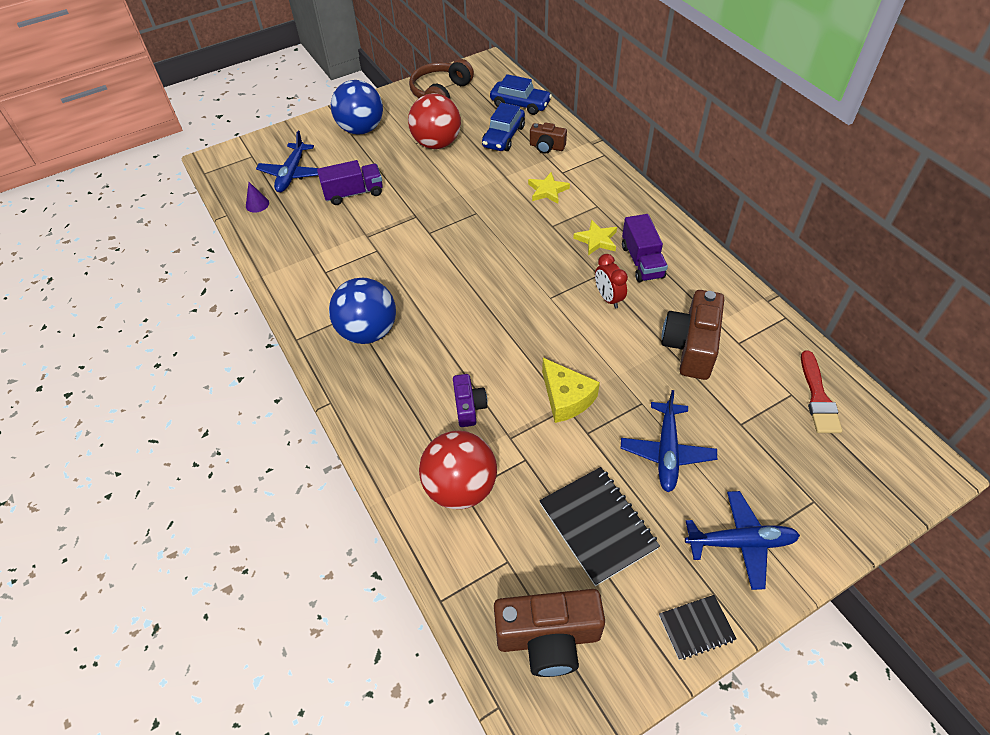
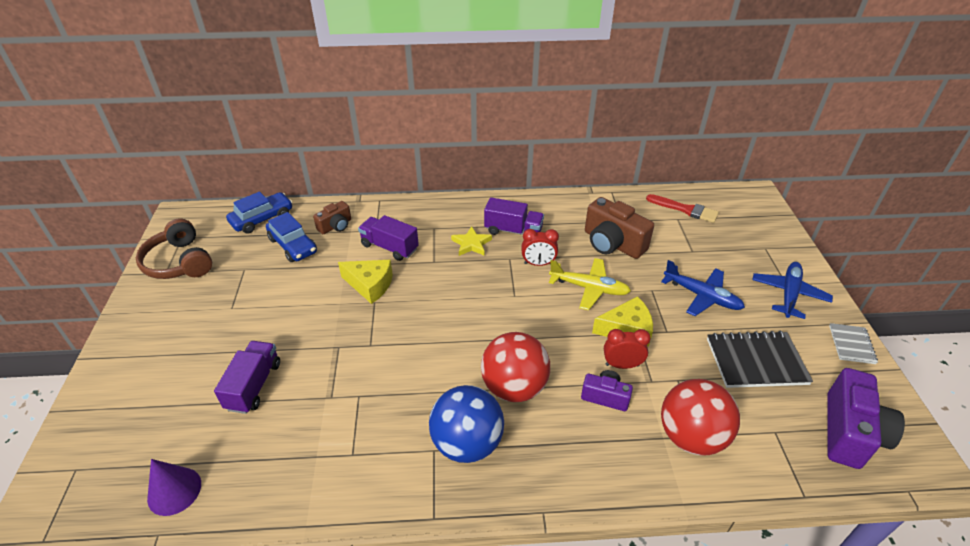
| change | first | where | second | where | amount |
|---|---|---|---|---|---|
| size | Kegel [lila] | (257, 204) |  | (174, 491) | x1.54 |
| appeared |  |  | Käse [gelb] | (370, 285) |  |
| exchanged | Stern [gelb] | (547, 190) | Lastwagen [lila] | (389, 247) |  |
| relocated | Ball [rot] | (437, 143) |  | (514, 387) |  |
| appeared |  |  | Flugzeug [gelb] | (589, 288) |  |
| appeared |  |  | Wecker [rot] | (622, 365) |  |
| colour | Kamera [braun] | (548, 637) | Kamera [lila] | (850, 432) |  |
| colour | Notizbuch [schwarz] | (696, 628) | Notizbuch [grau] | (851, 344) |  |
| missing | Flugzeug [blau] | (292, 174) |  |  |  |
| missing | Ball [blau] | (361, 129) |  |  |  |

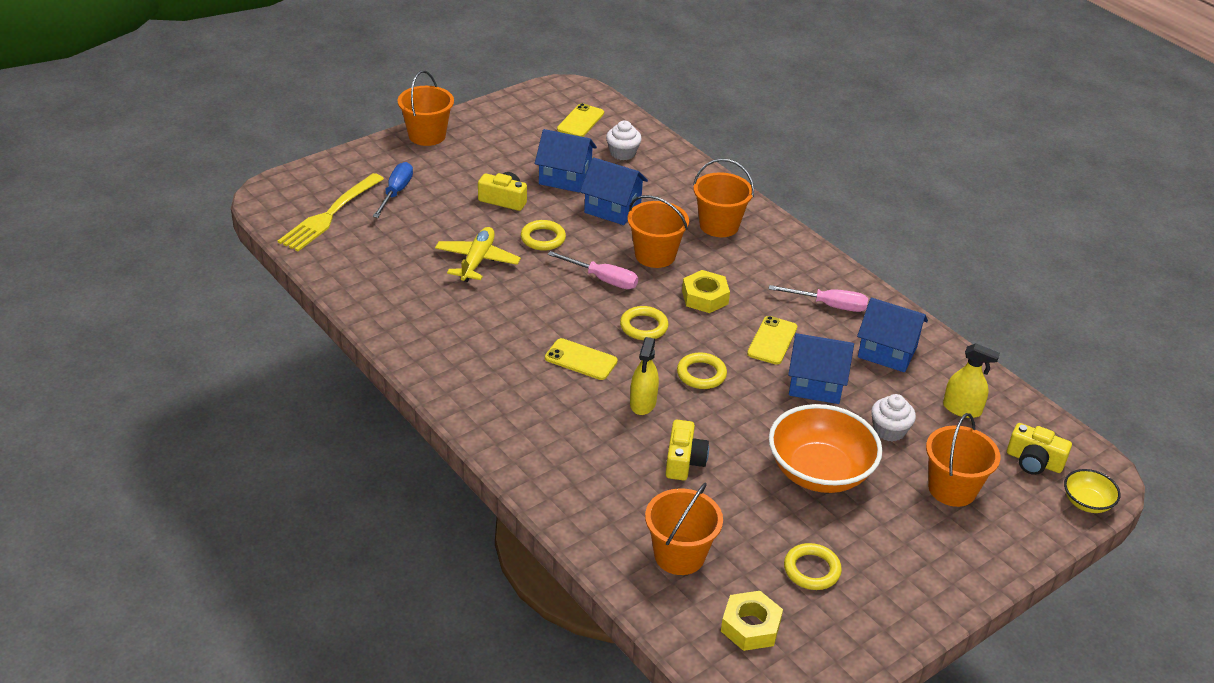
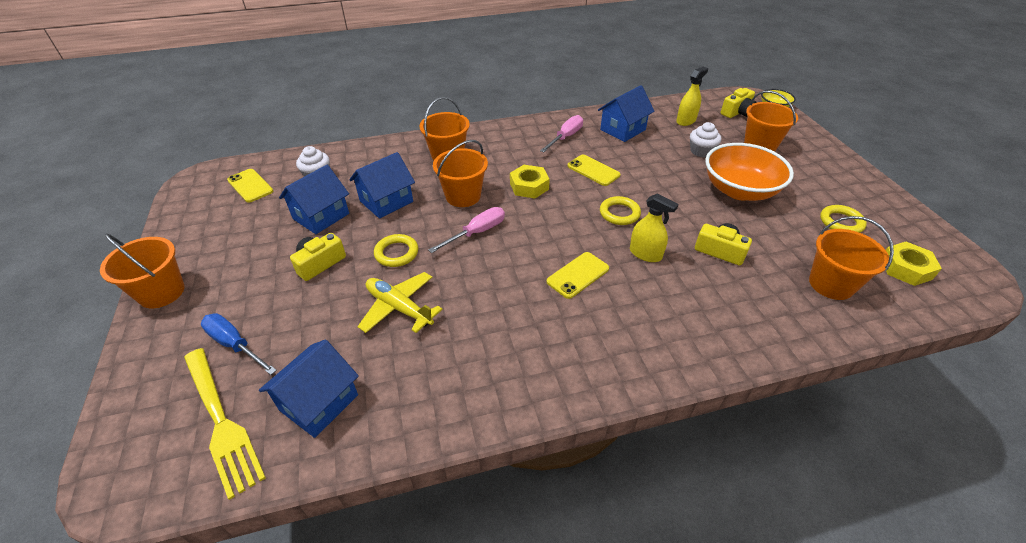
| change | first | where | second | where | amount |
|---|---|---|---|---|---|
| relocated | Haus [blau] | (816, 384) |  | (319, 402) |  |
| missing | Ring [gelb] | (644, 326) |  |  |  |

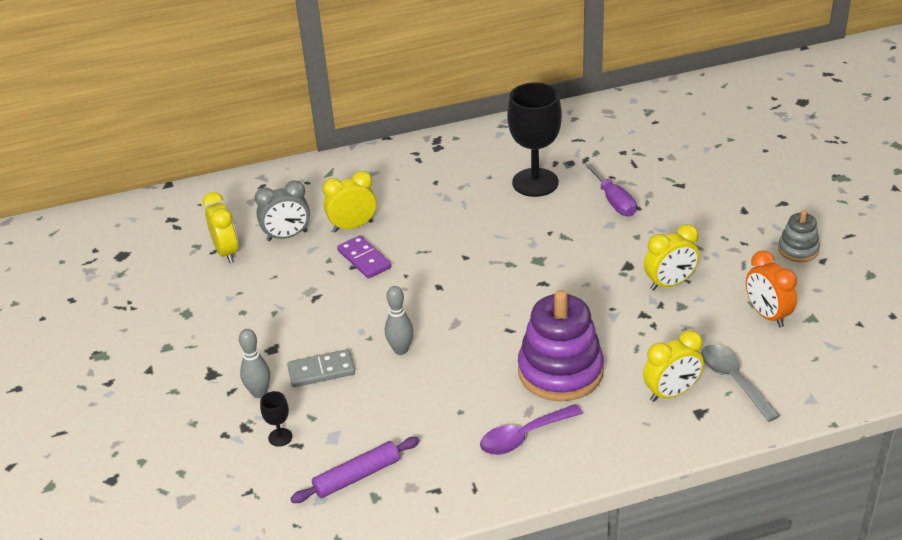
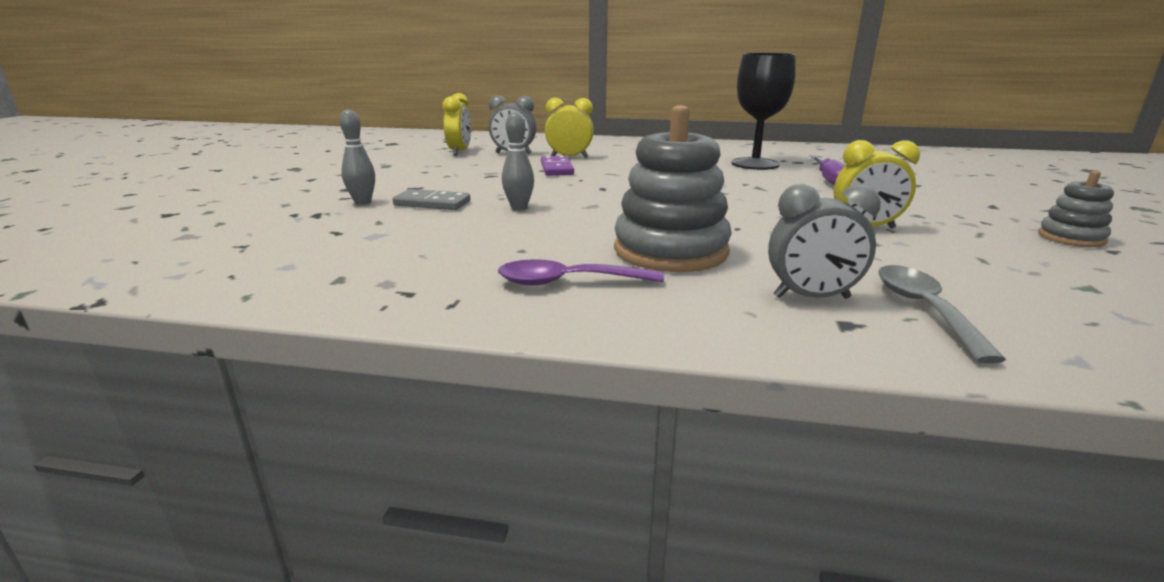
| change | first | where | second | where | amount |
|---|---|---|---|---|---|
| colour | Stapelspielzeug [lila] | (560, 371) | Stapelspielzeug [grau] | (670, 251) |  |
| colour | Wecker [gelb] | (671, 393) | Wecker [grau] | (811, 297) |  |
| missing | Kelch [schwarz] | (280, 437) |  |  |  |
| missing | Nudelholz [lila] | (357, 476) |  |  |  |
| missing | Wecker [orange] | (767, 315) |  |  |  |

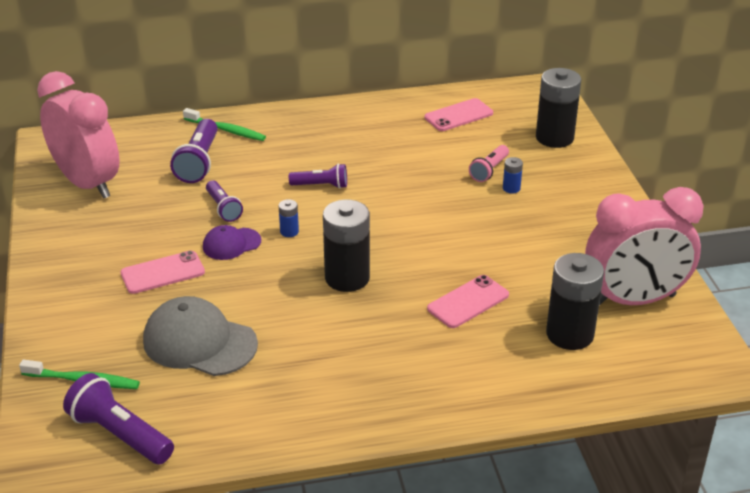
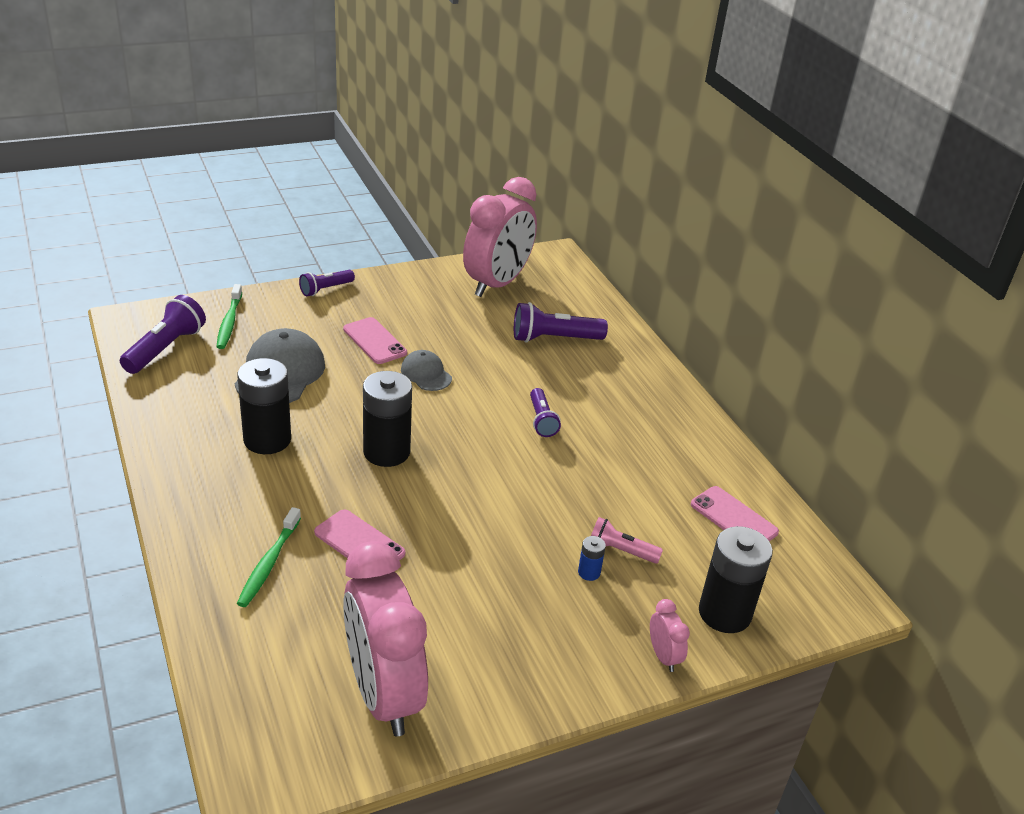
| change | first | where | second | where | amount |
|---|---|---|---|---|---|
| relocated | Batterie [schwarz] | (570, 334) |  | (267, 439) |  |
| relocated | Zahnbürste [grün] | (226, 130) |  | (269, 563) |  |
| relocated | Taschenlampe [lila] | (223, 208) |  | (325, 289) |  |
| colour | Kappe [lila] | (231, 244) | Kappe [grau] | (426, 374) |  |
| appeared |  |  | Wecker [rosa] | (663, 656) |  |
| missing | Batterie [blau] | (289, 232) |  |  |  |

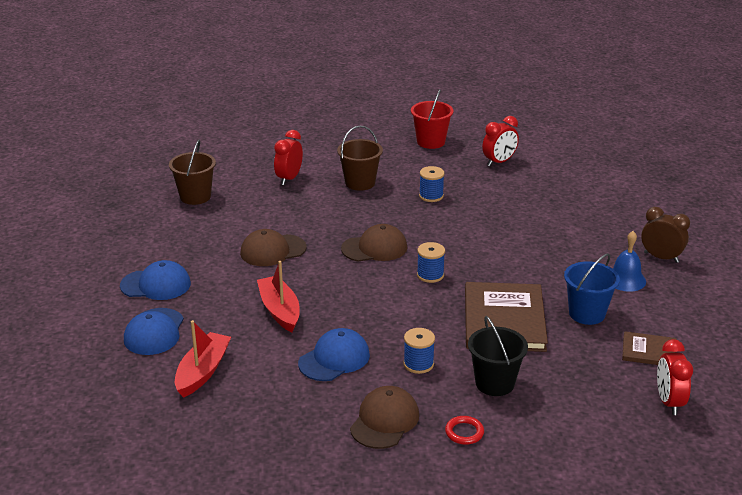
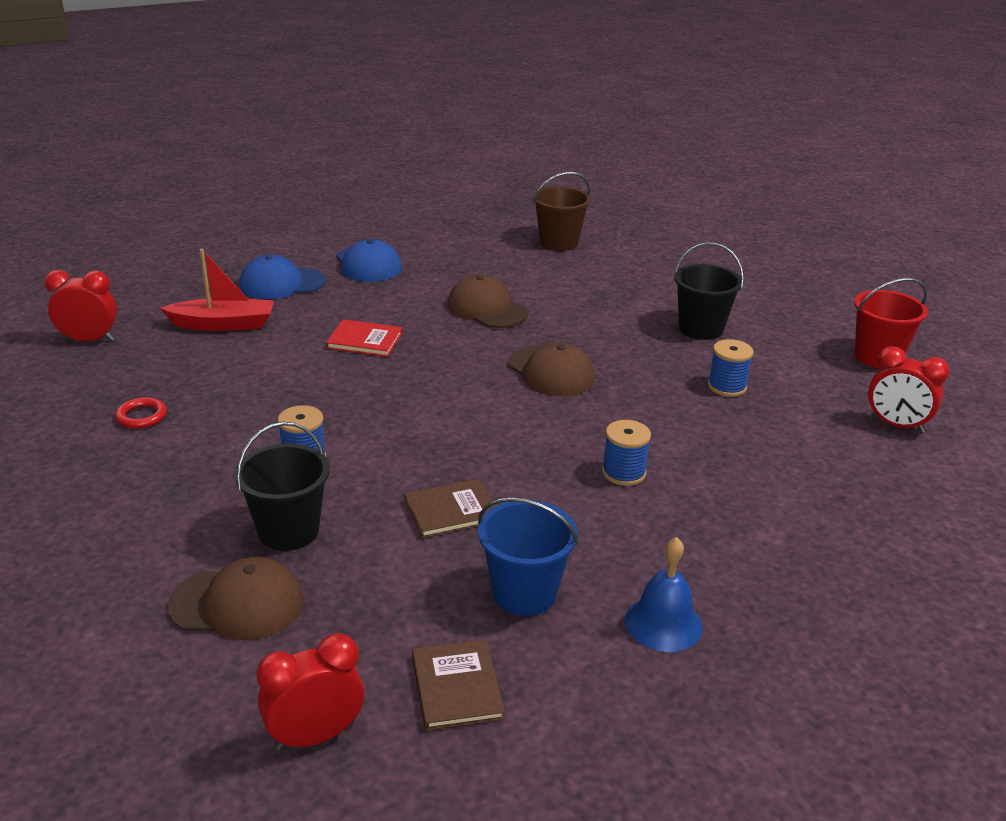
| change | first | where | second | where | amount |
|---|---|---|---|---|---|
| relocated | Wecker [rot] | (289, 178) |  | (89, 340) |  |
| relocated | Ring [rot] | (464, 432) |  | (141, 416) |  |
| relocated | Kappe [braun] | (384, 421) |  | (237, 604) |  |
| exchanged | Boot [rot] | (279, 310) | Buch [rot] | (365, 340) |  |
| size | Buch [braun] | (504, 320) |  | (451, 511) | x0.51 |
| relocated | Garnrolle [blau] | (430, 275) |  | (623, 473) |  |
| colour | Eimer [braun] | (360, 183) | Eimer [schwarz] | (701, 329) |  |
| missing | Kappe [blau] | (334, 359) |  |  |  |
| missing | Wecker [braun] | (661, 257) |  |  |  |

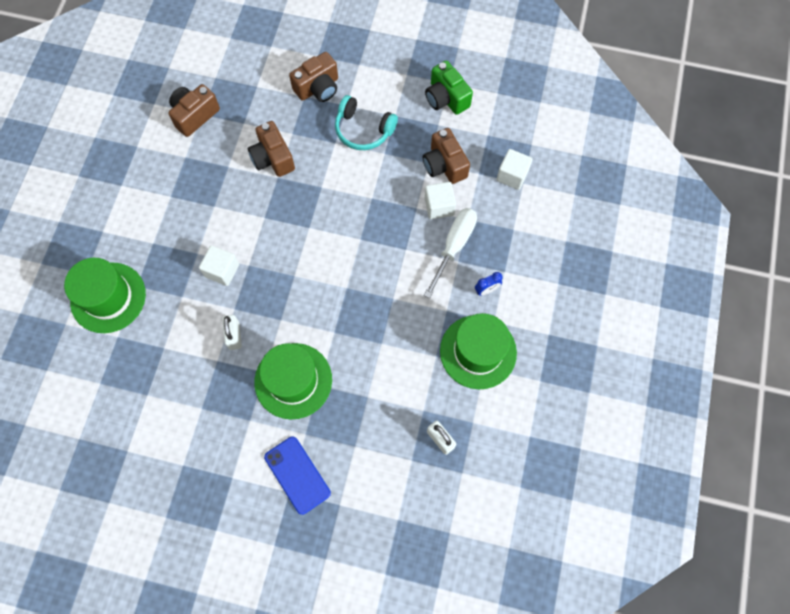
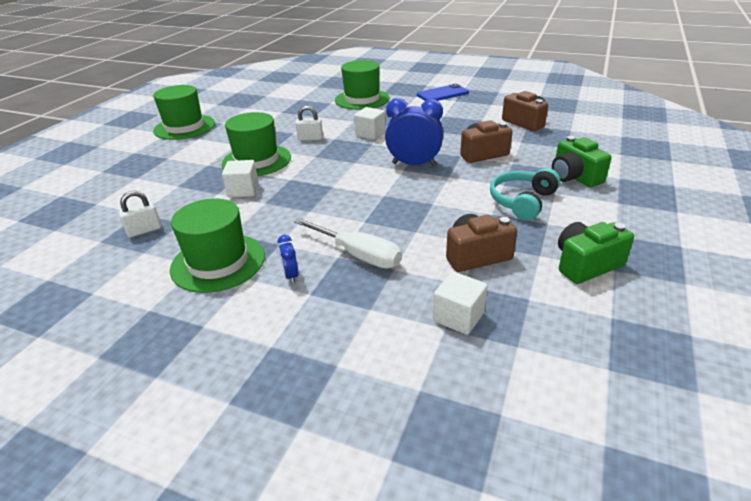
| change | first | where | second | where | amount |
|---|---|---|---|---|---|
| appeared |  |  | Hut [grün] | (184, 127) |  |
| relocated | Kubus [weiß] | (439, 206) |  | (243, 190) |  |
| appeared |  |  | Wecker [blau] | (414, 164) |  |
| relocated | Handy [blau] | (297, 475) |  | (442, 94) |  |
| colour | Kamera [braun] | (318, 88) | Kamera [grün] | (574, 177) |  |

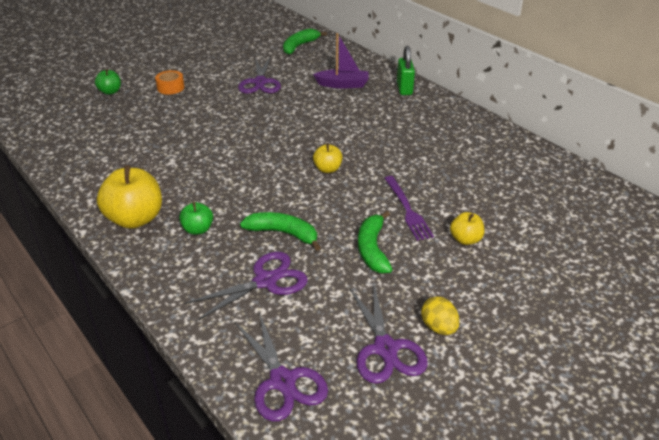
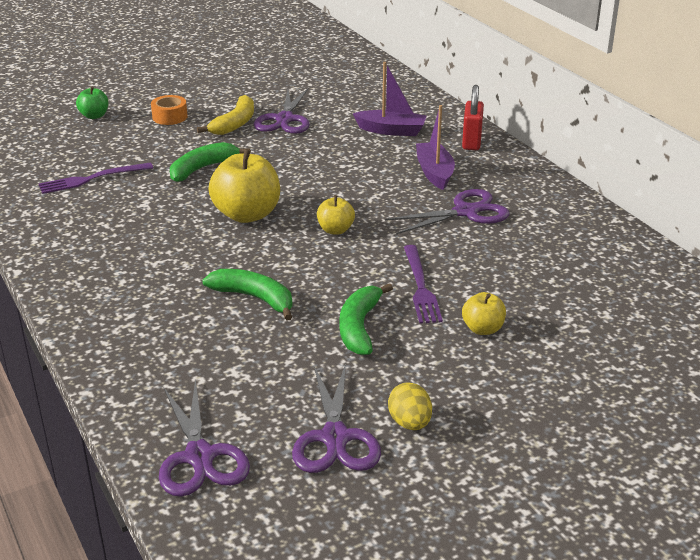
| change | first | where | second | where | amount |
|---|---|---|---|---|---|
| appeared |  |  | Gabel [lila] | (92, 179) |  |
| relocated | Banane [grün] | (299, 46) |  | (202, 168) |  |
| appeared |  |  | Banane [gelb] | (234, 124) |  |
| relocated | Apfel [gelb] | (135, 219) |  | (247, 214) |  |
| relocated | Schere [lila] | (265, 281) |  | (466, 212) |  |
| appeared |  |  | Boot [lila] | (434, 173) |  |
| colour | Vorhängeschloss [grün] | (404, 89) | Vorhängeschloss [rot] | (471, 142) |  |
| missing | Apfel [grün] | (198, 229) |  |  |  |

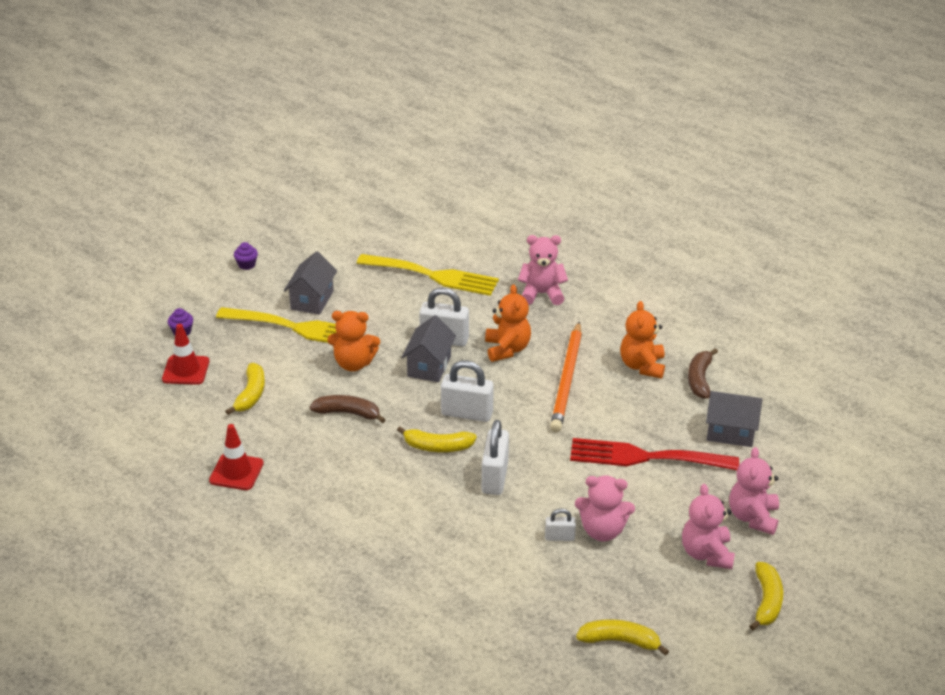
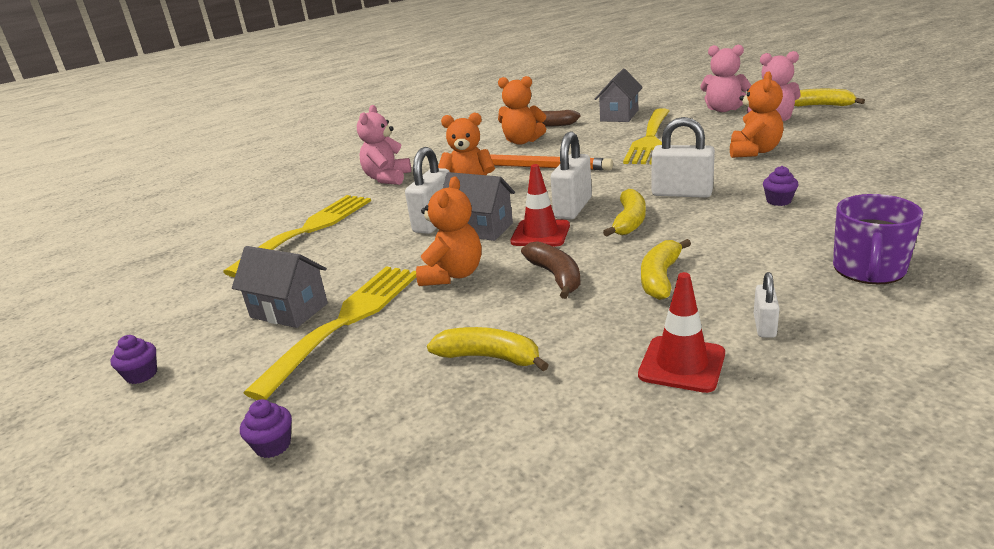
| change | first | where | second | where | amount |
|---|---|---|---|---|---|
| relocated | Leitkegel [rot] | (186, 370) |  | (540, 234) |  |
| spun | Banane [braun] | (348, 413) |  | (556, 276) | 135 degrees clockwise |
| colour | Gabel [rot] | (645, 457) | Gabel [gelb] | (649, 139) |  |
| relocated | Banane [gelb] | (620, 641) |  | (660, 278) |  |
| colour | Teddybär [rosa] | (602, 531) | Teddybär [orange] | (754, 151) |  |
| relocated | Vorhängeschloss [weiß] | (559, 537) |  | (764, 326) |  |
| appeared |  |  | Muffin [lila] | (778, 201) |  |
| appeared |  |  | Tasse [lila] | (868, 270) |  |

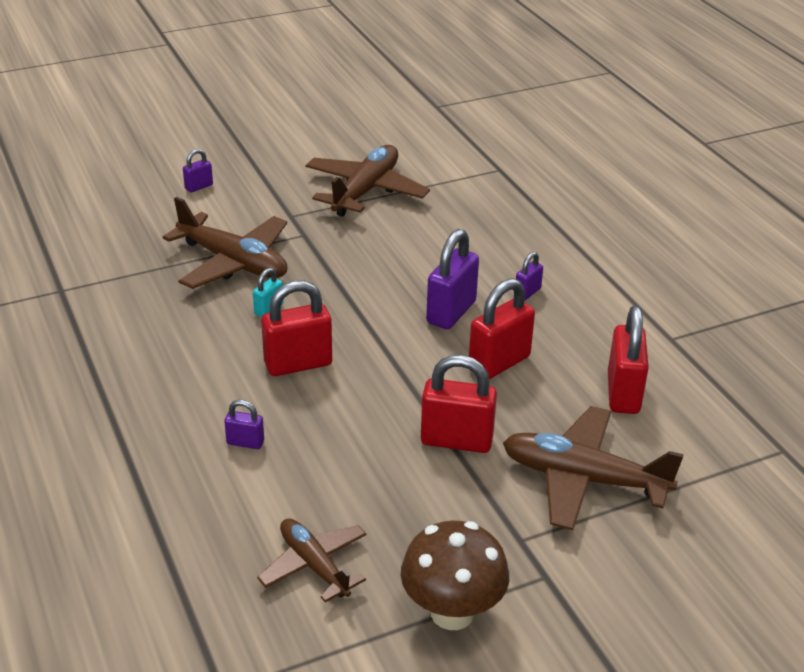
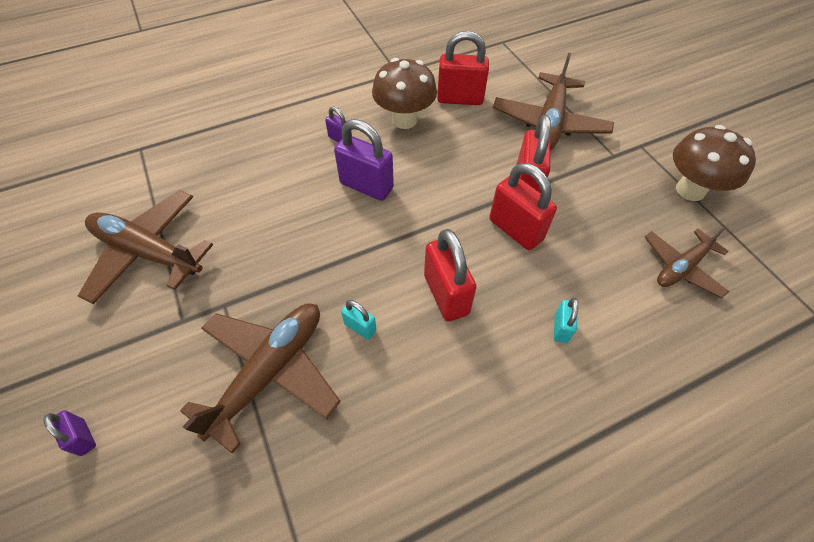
| change | first | where | second | where | amount |
|---|---|---|---|---|---|
| appeared |  |  | Pilz [braun] | (404, 120) |  |
| relocated | Vorhängeschloss [rot] | (499, 363) |  | (515, 230) |  |
| colour | Vorhängeschloss [lila] | (245, 442) | Vorhängeschloss [türkis] | (561, 328) |  |

